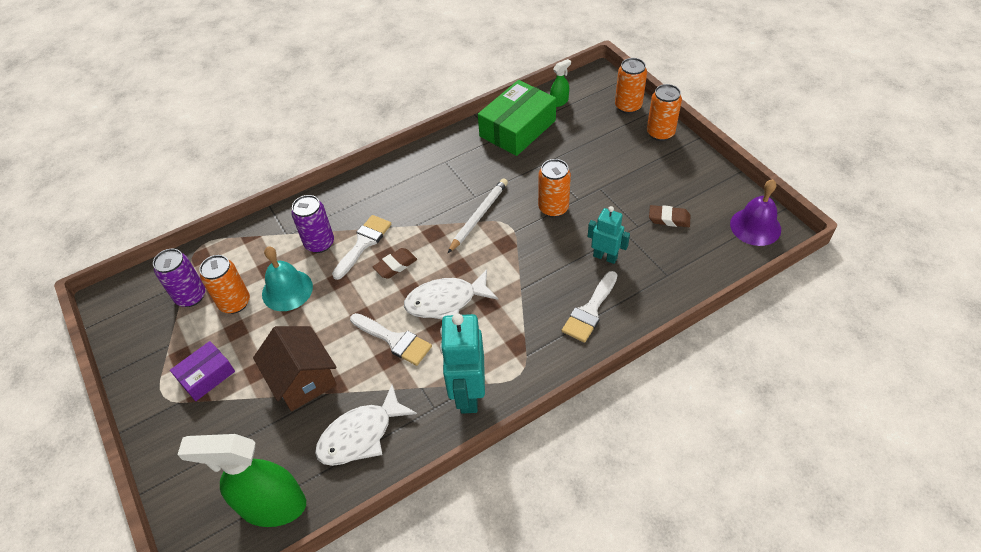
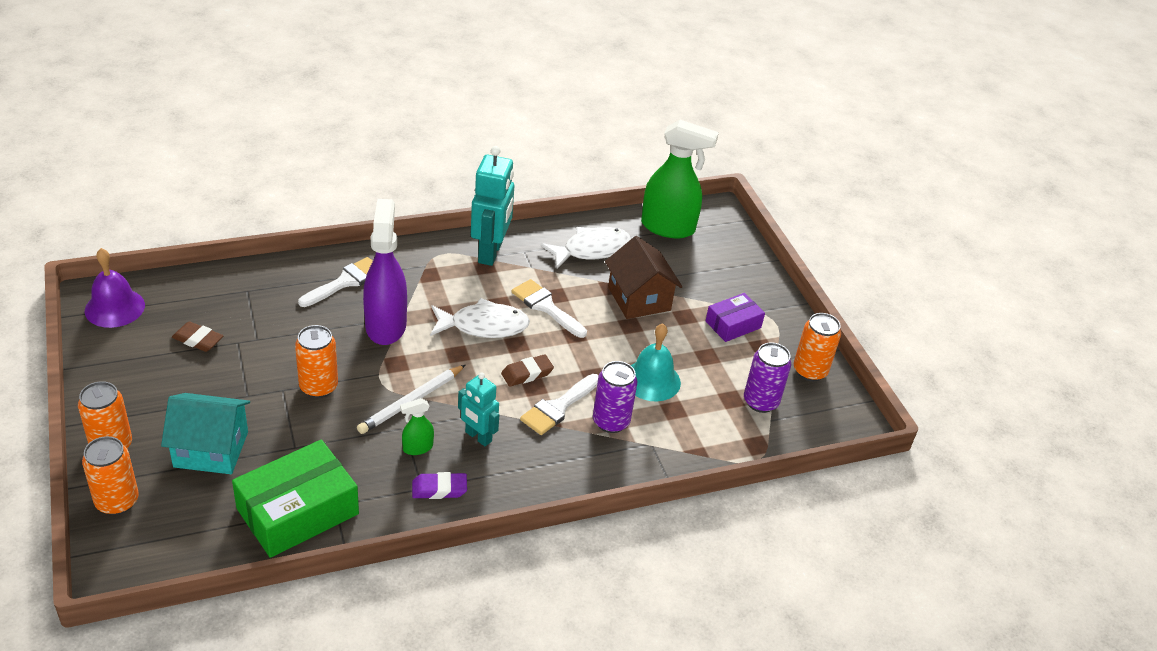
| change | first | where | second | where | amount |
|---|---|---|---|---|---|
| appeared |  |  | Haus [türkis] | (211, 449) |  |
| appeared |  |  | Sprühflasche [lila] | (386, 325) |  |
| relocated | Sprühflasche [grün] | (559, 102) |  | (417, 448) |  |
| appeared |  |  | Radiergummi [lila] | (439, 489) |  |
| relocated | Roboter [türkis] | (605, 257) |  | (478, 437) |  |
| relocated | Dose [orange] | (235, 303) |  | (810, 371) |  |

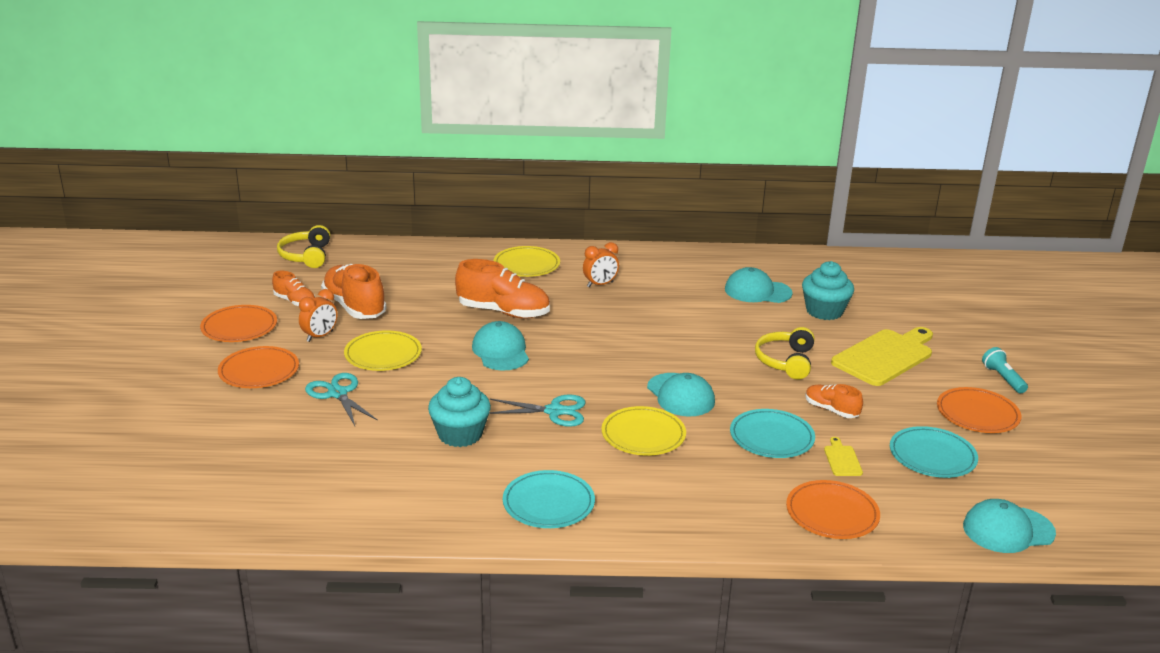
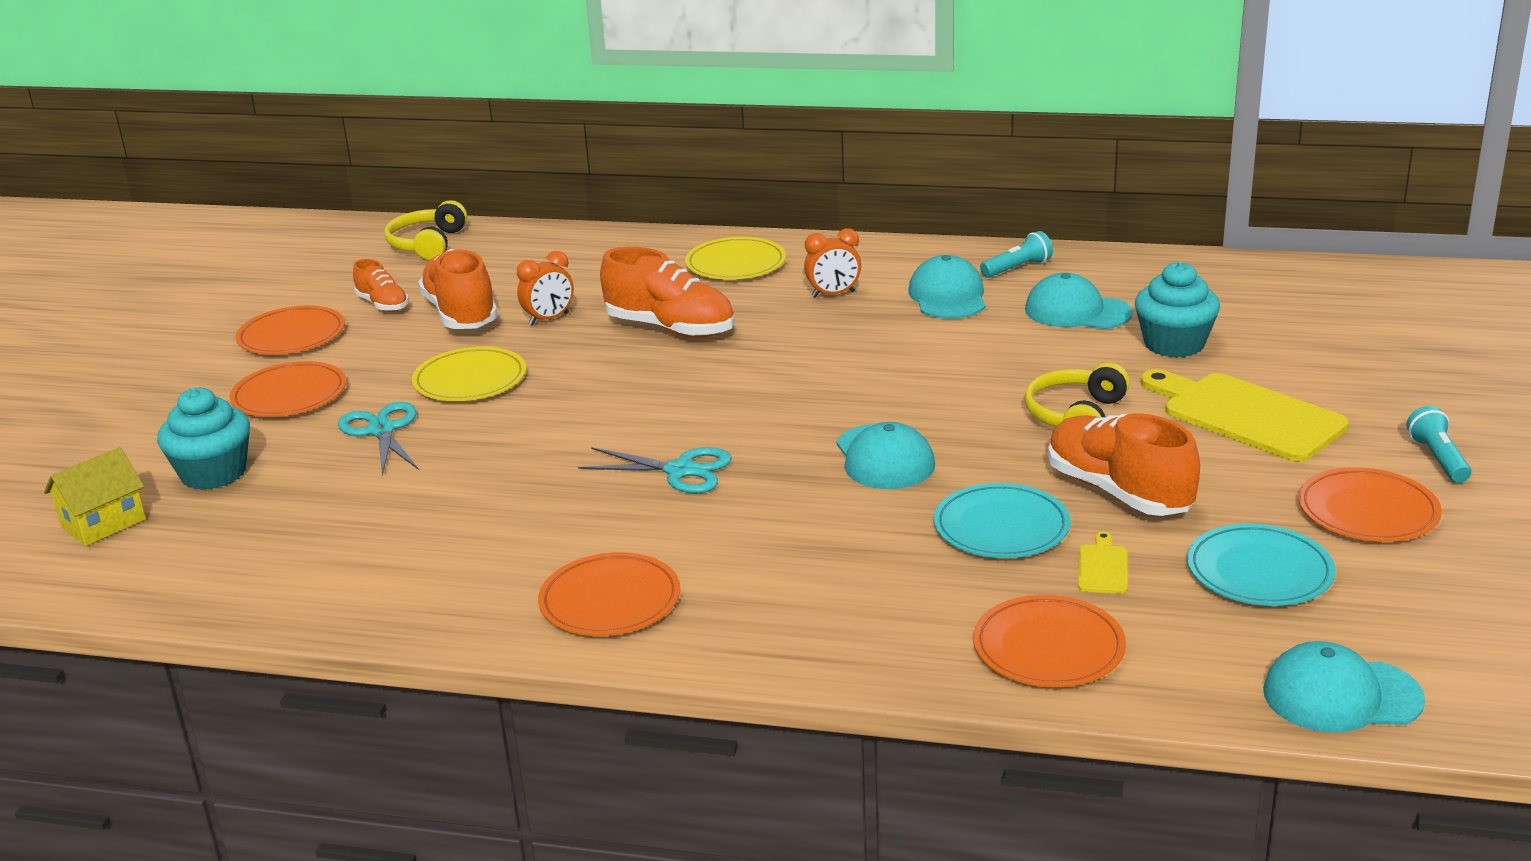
| change | first | where | second | where | amount |
|---|---|---|---|---|---|
| appeared |  |  | Haus [gelb] | (103, 523) |  |
| relocated | Muffin [türkis] | (460, 434) |  | (213, 473) |  |
| relocated | Wecker [orange] | (320, 336) |  | (549, 319) |  |
| colour | Teller [türkis] | (548, 503) | Teller [orange] | (610, 601) |  |
| relocated | Kappe [türkis] | (500, 351) |  | (948, 296) |  |
| appeared |  |  | Taschenlampe [türkis] | (1017, 268) |  |
| size | Schuh [orange] | (831, 410) |  | (1118, 492) | x1.82 |
| spun | Schneidebrett [gelb] | (885, 356) |  | (1246, 415) | 105 degrees counterclockwise |
| missing | Teller [gelb] | (643, 435) |  |  |  |

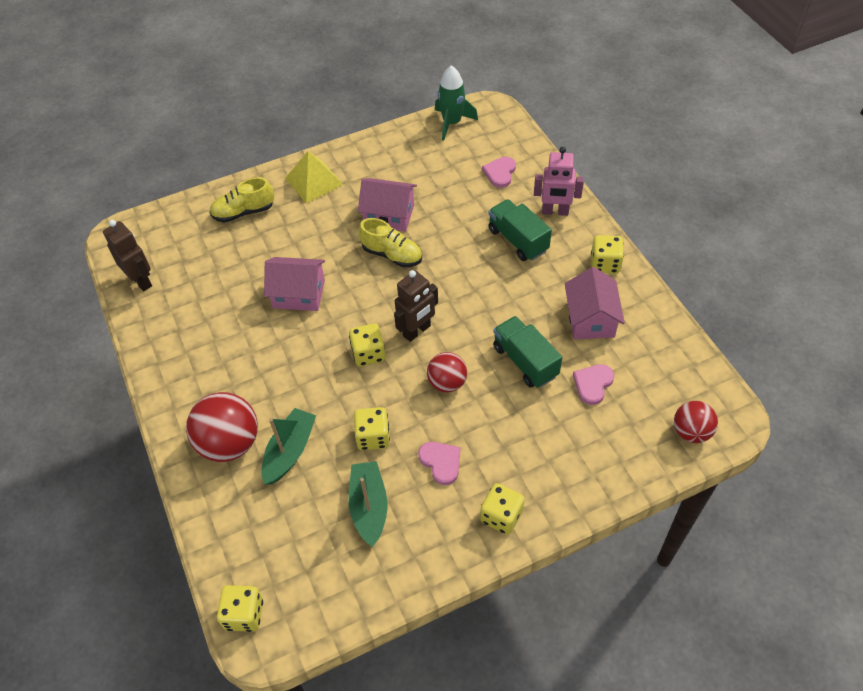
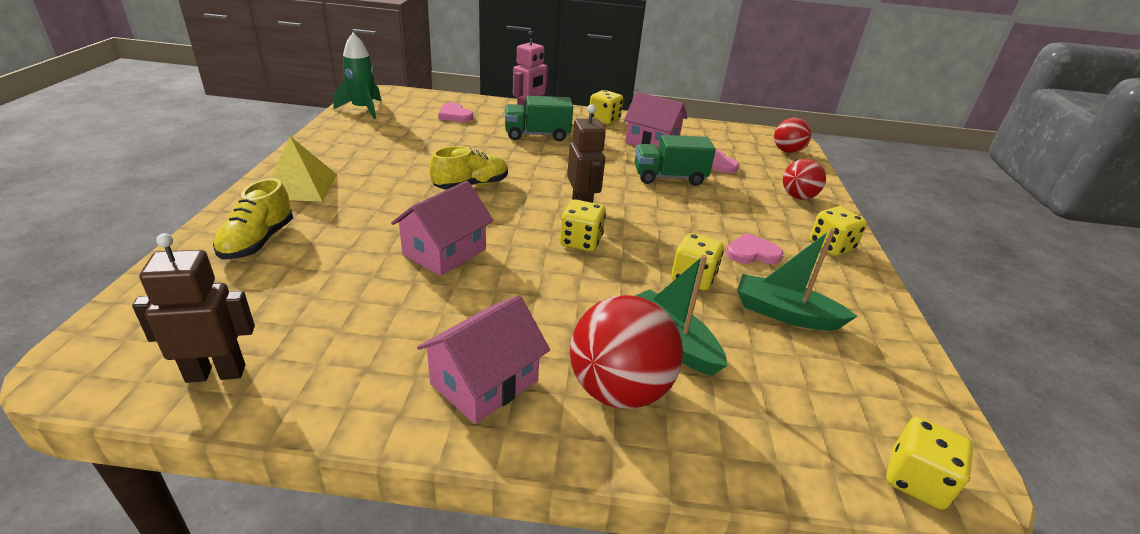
| change | first | where | second | where | amount |
|---|---|---|---|---|---|
| relocated | Haus [rosa] | (389, 215) |  | (484, 382) |  |
| relocated | Ball [rot] | (447, 383) |  | (798, 197) |  |

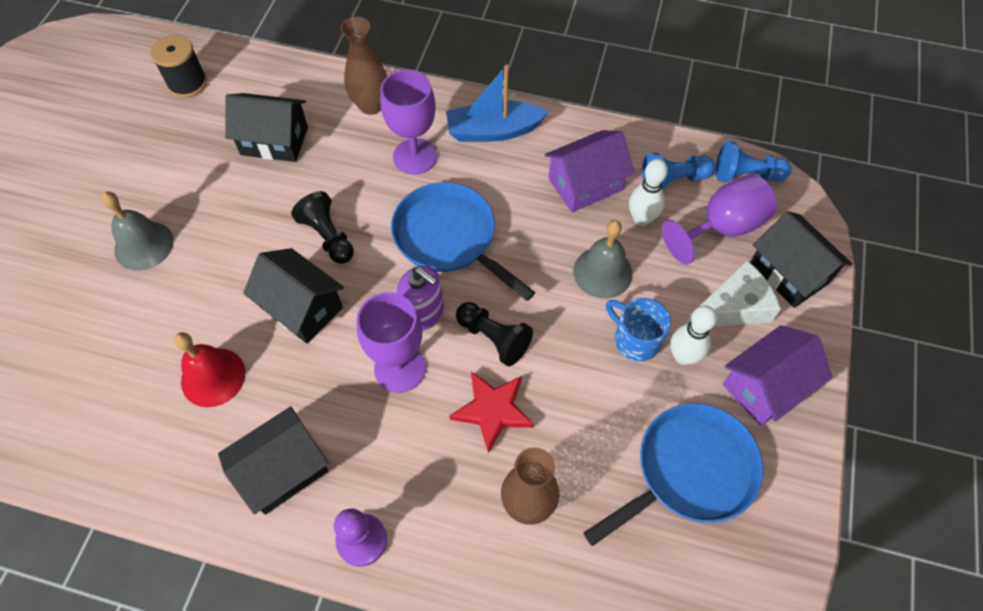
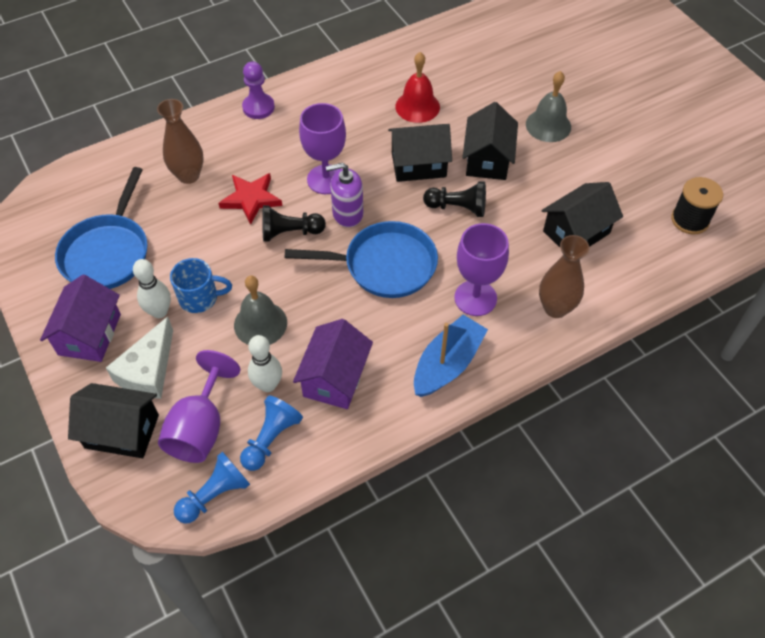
| change | first | where | second | where | amount |
|---|---|---|---|---|---|
| relocated | Haus [schwarz] | (283, 470) |  | (487, 159) |  |

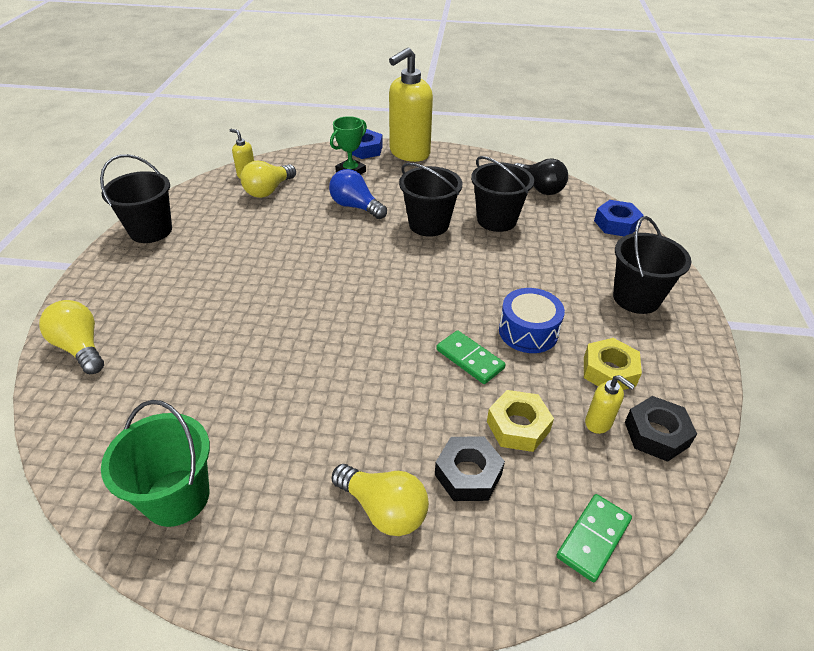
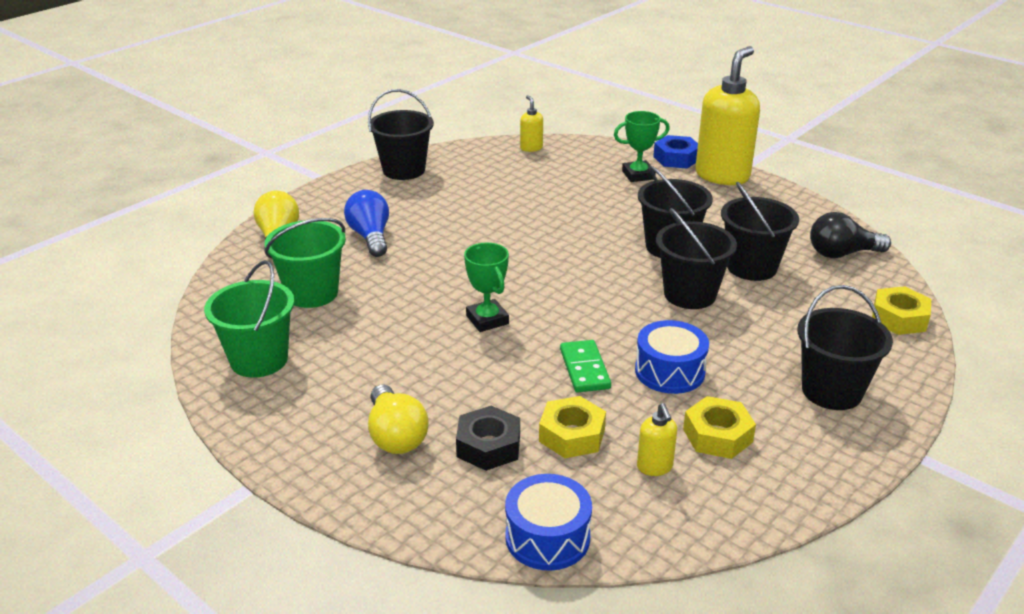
| change | first | where | second | where | amount |
|---|---|---|---|---|---|
| appeared |  |  | Eimer [grün] | (312, 293) |  |
| relocated | Glühbirne [blau] | (356, 207) |  | (370, 237) |  |
| appeared |  |  | Pokal [grün] | (487, 320) |  |
| exchanged | Dominostein [grün] | (593, 538) | Trommel [blau] | (547, 537) |  |
| appeared |  |  | Eimer [schwarz] | (689, 294) |  |
| spun | Seifenspender [gelb] | (409, 153) |  | (722, 175) | 135 degrees clockwise |
| spun | Glühbirne [schwarz] | (539, 188) |  | (842, 254) | 90 degrees clockwise |
| colour | Sechskantmutter [blau] | (616, 224) | Sechskantmutter [gelb] | (899, 318) |  |
| missing | Glühbirne [gelb] | (268, 190) |  |  |  |
| missing | Sechskantmutter [schwarz] | (656, 434) |  |  |  |

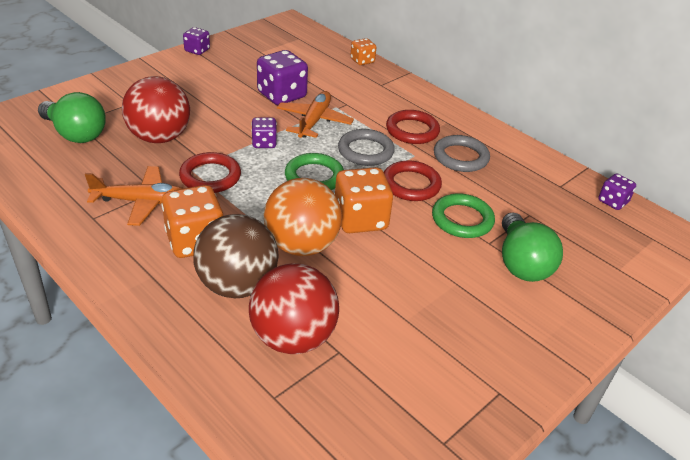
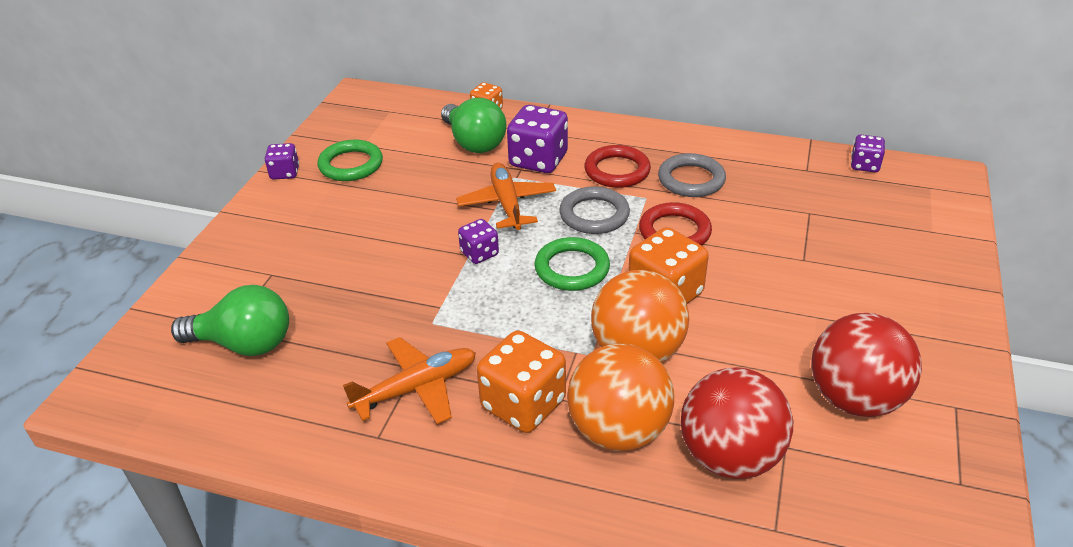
| change | first | where | second | where | amount |
|---|---|---|---|---|---|
| relocated | Ring [grün] | (462, 219) |  | (351, 165) |  |
| relocated | Glühbirne [grün] | (521, 263) |  | (474, 143) |  |
| relocated | Spielwürfel [lila] | (282, 95) |  | (538, 160) |  |
| colour | Ball [braun] | (237, 285) | Ball [orange] | (618, 431) |  |
| relocated | Ball [rot] | (159, 137) |  | (854, 399) |  |
| missing | Ring [rot] | (210, 176) |  |  |  |

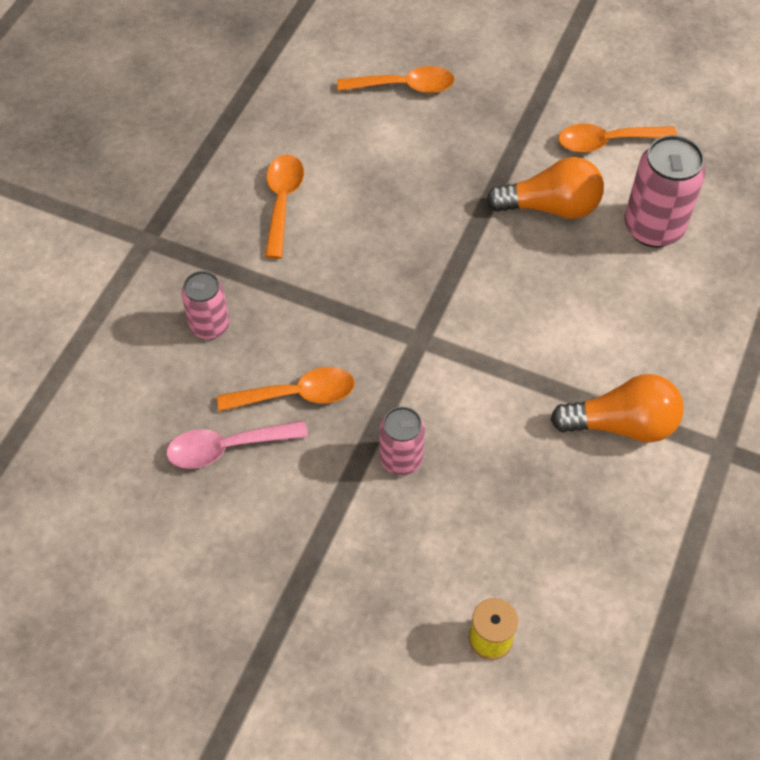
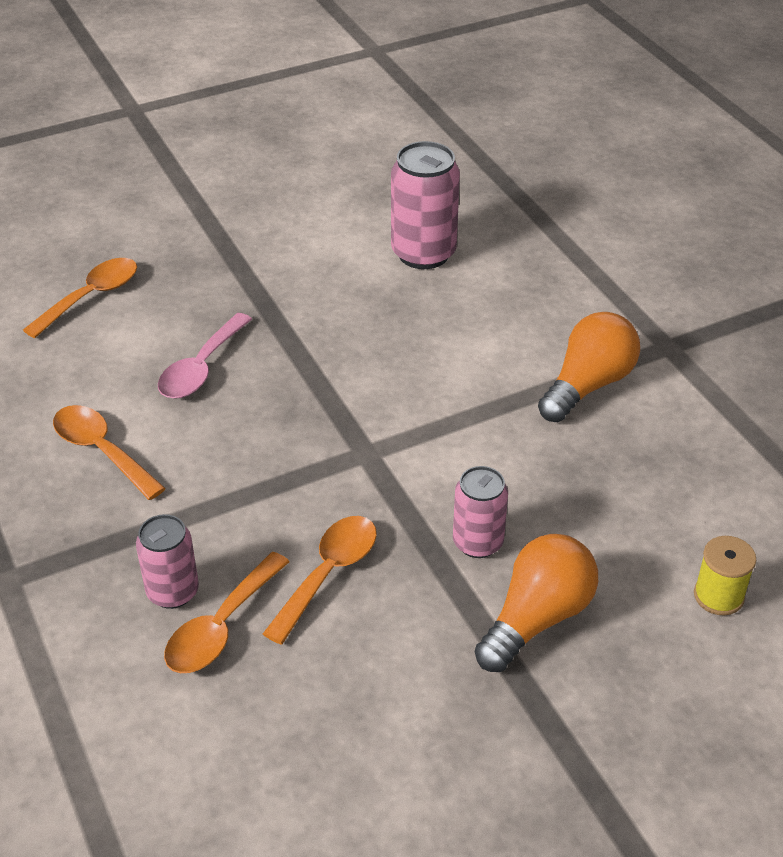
| change | first | where | second | where | amount |
|---|---|---|---|---|---|
| relocated | Löffel [rosa] | (227, 447) |  | (201, 368) |  |
| relocated | Löffel [orange] | (607, 142) |  | (221, 626) |  |
| relocated | Glühbirne [orange] | (550, 207) |  | (536, 618) |  |

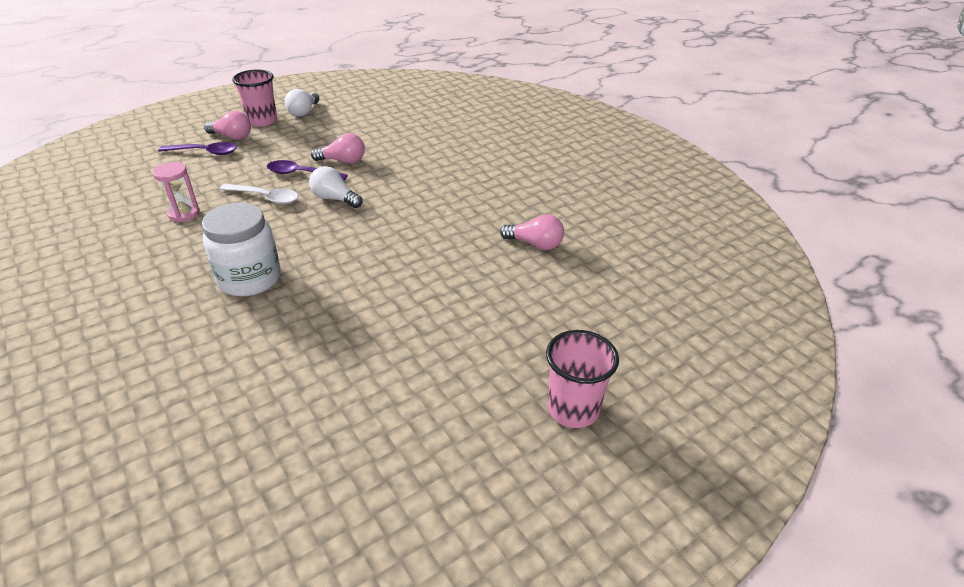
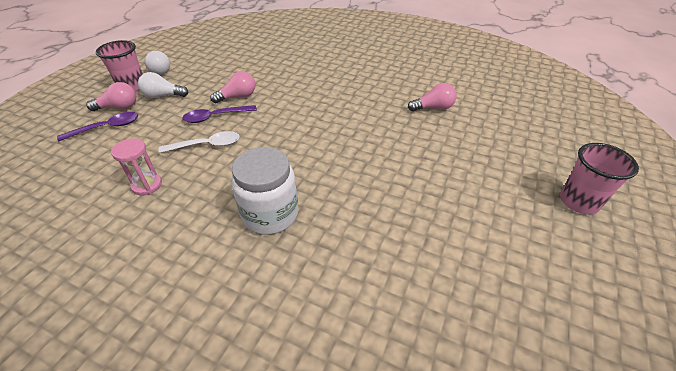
| change | first | where | second | where | amount |
|---|---|---|---|---|---|
| relocated | Glühbirne [weiß] | (334, 199) |  | (163, 96) |  |

